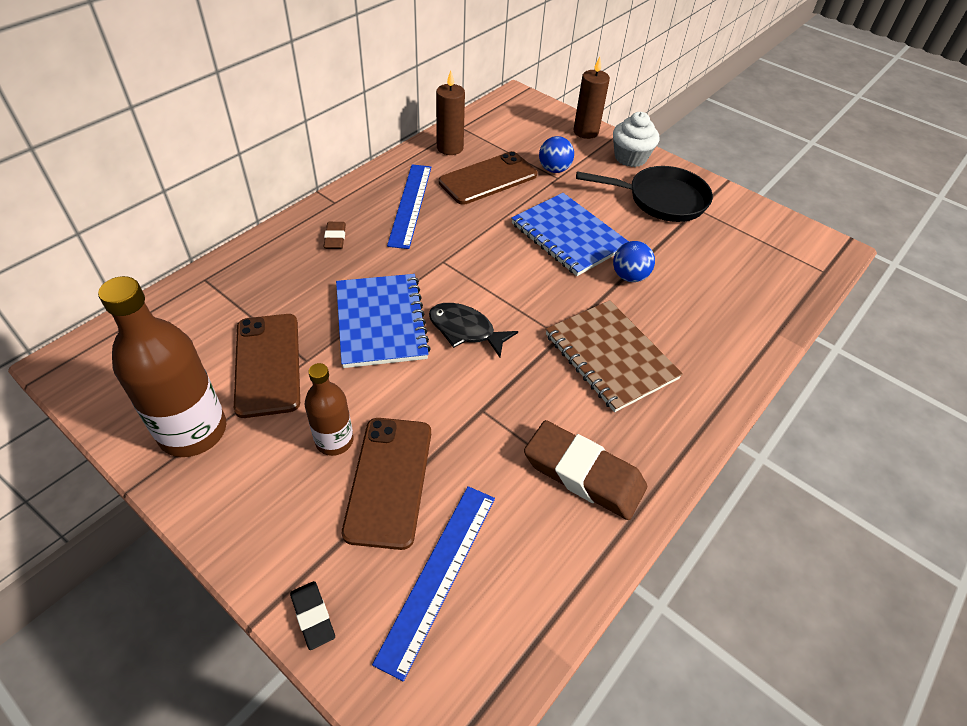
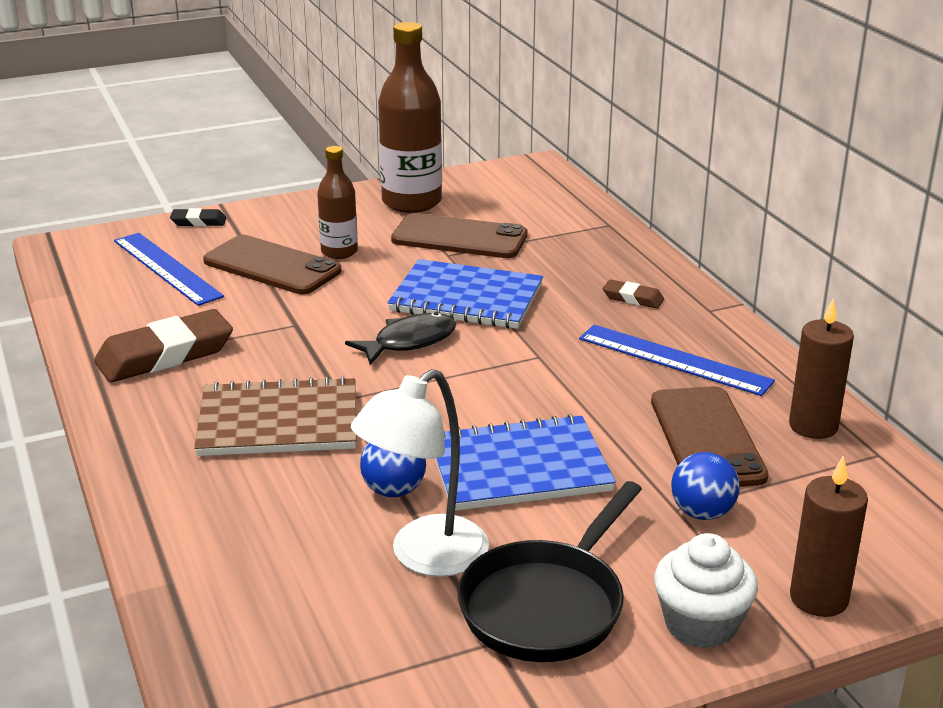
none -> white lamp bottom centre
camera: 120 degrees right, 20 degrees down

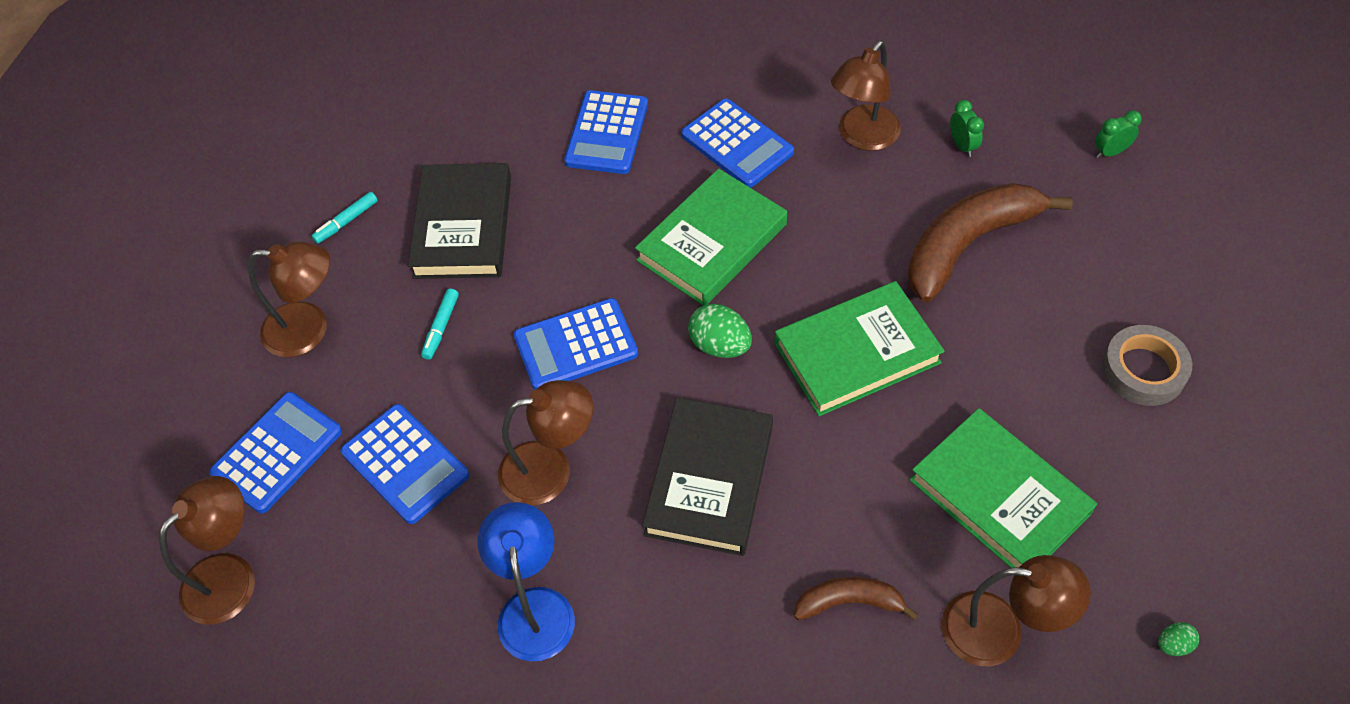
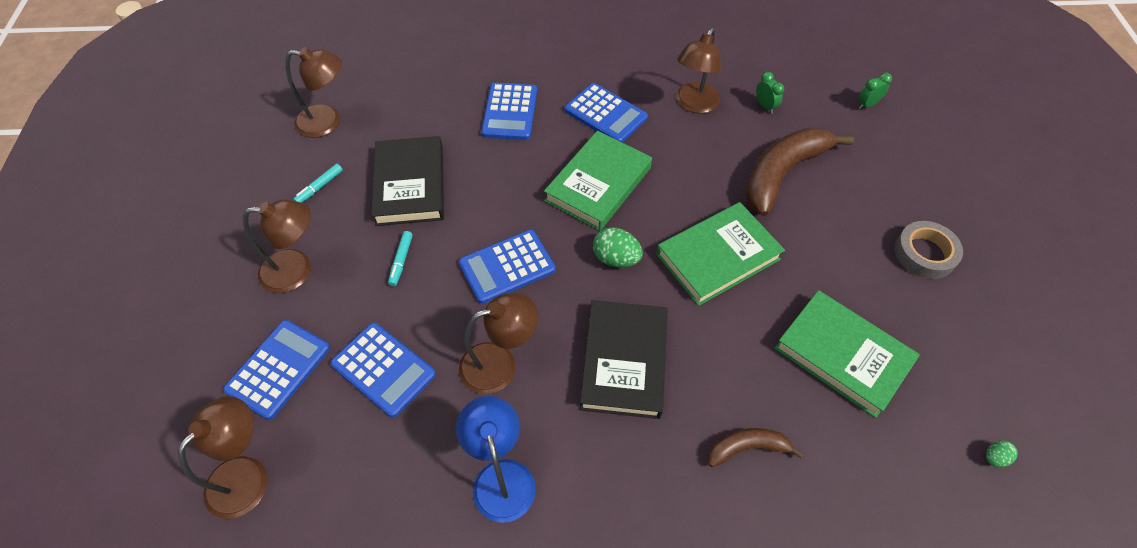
brown lamp (5th from left in the first image) bottom right -> brown lamp (3rd from left) top left, moved
camera: 10 degrees left, 0 degrees up

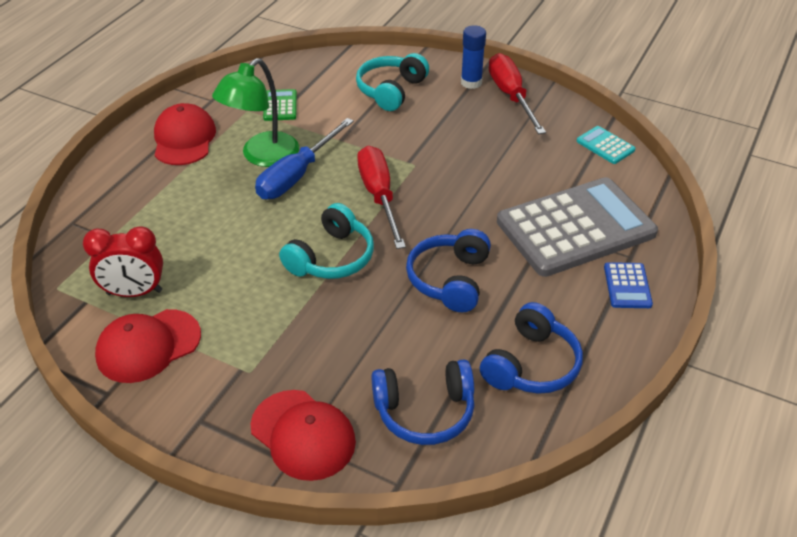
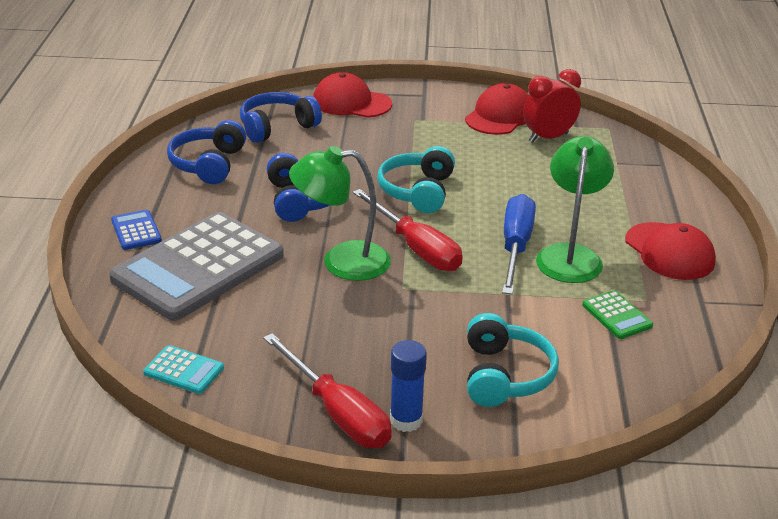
none -> green lamp (1st from left) centre
camera: 155 degrees right, 10 degrees down

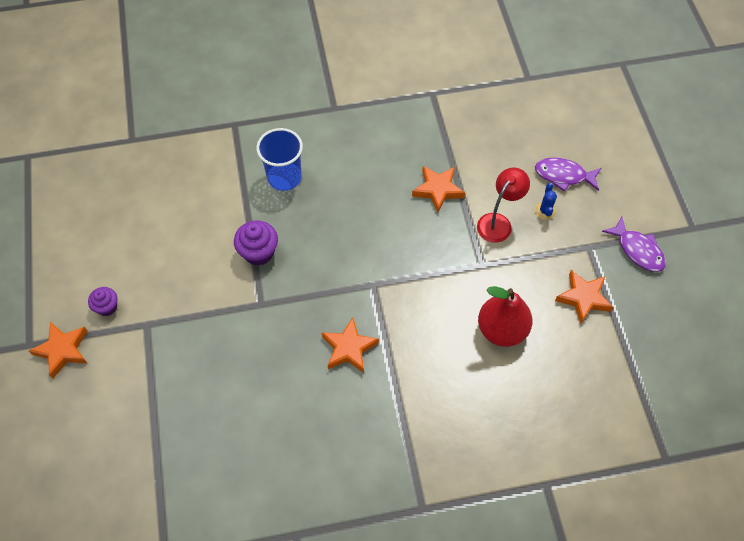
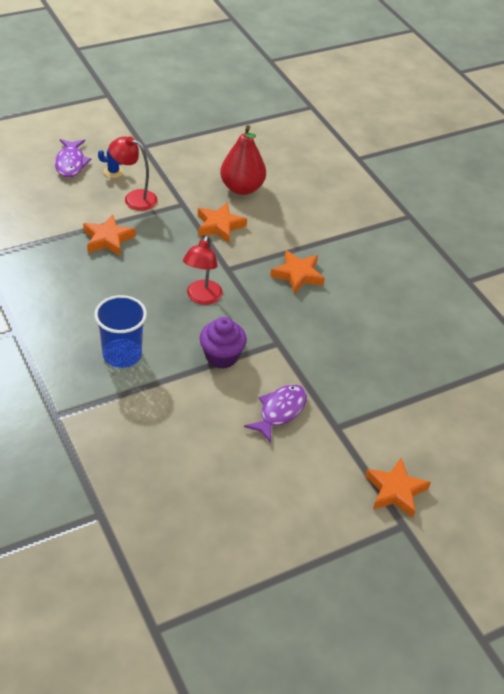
purple cupcake (1st from left) middle left -> none
none -> red lamp (2nd from left) centre
orange star (4th from left in the first image) middle right -> orange star (2nd from left) top centre, moved
purple fish (2nd from left) middle right -> purple fish (2nd from left) centre, moved
camera: 110 degrees left, 15 degrees down

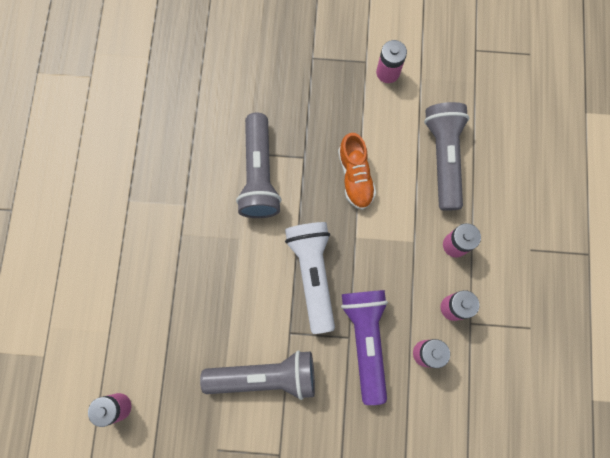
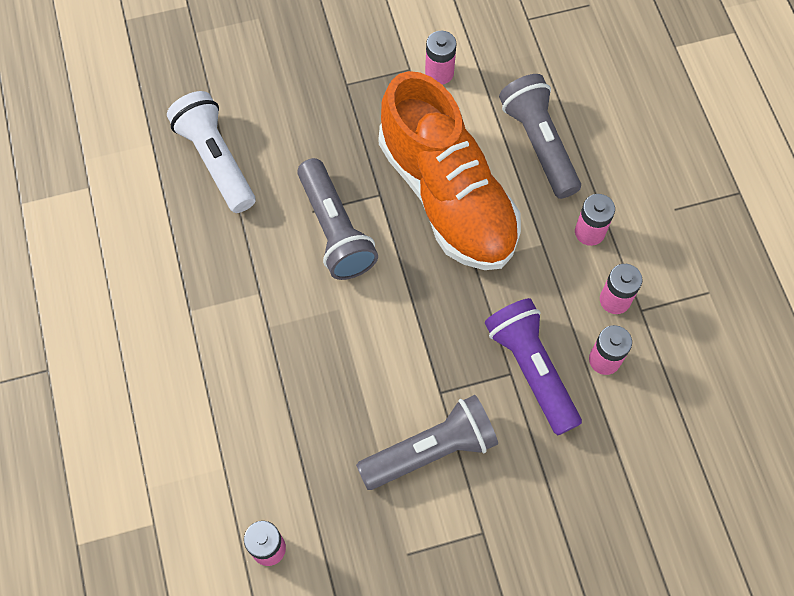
white flashlight centre -> white flashlight top left, moved
orange shoe centre -> orange shoe top centre, x2.27
camera: 20 degrees left, 10 degrees down

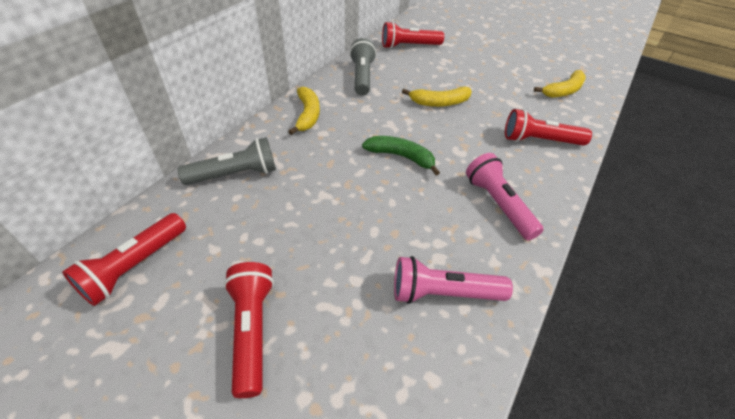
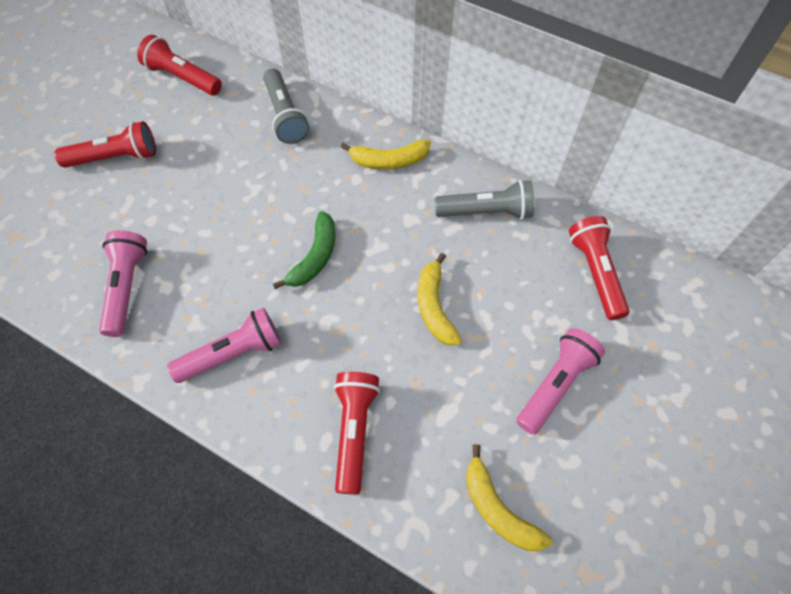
none -> pink flashlight (3rd from left) middle right
camera: 90 degrees right, 15 degrees up

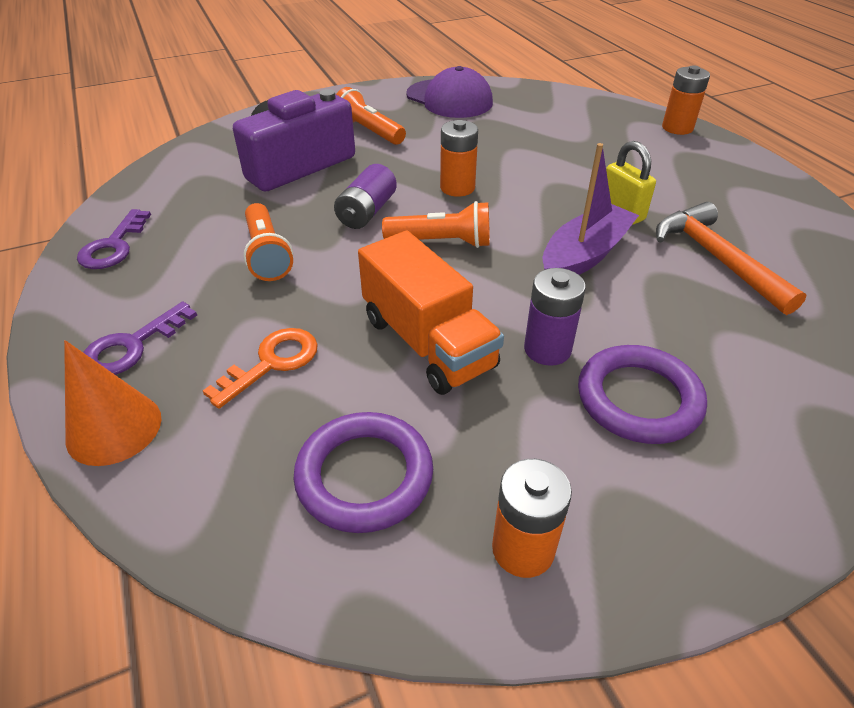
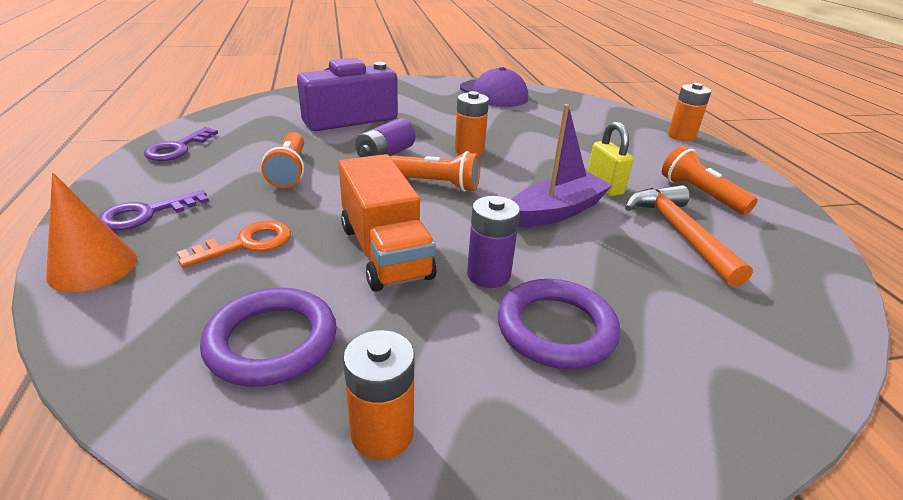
orange flashlight (2nd from left in the first image) top centre -> orange flashlight (3rd from left) middle right, moved
camera: 10 degrees right, 10 degrees down

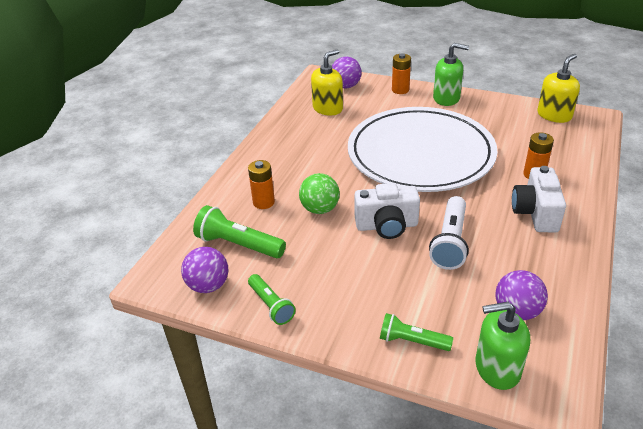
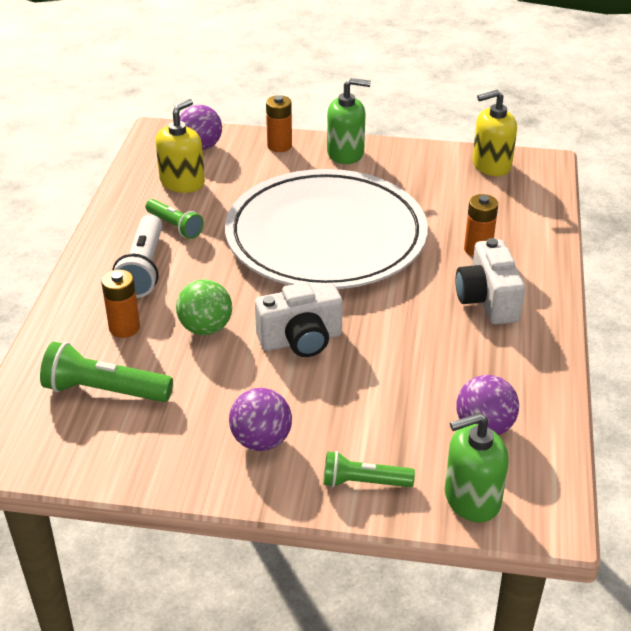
purple ball (1st from left in the first image) middle left -> purple ball (2nd from left) centre, moved
green flashlight (2nd from left) bottom centre -> green flashlight (2nd from left) middle left, moved
white flashlight middle right -> white flashlight middle left, moved
yellow soap dispenser (2nd from left) top right, 135 degrees counterclockwise
camera: 15 degrees left, 0 degrees up

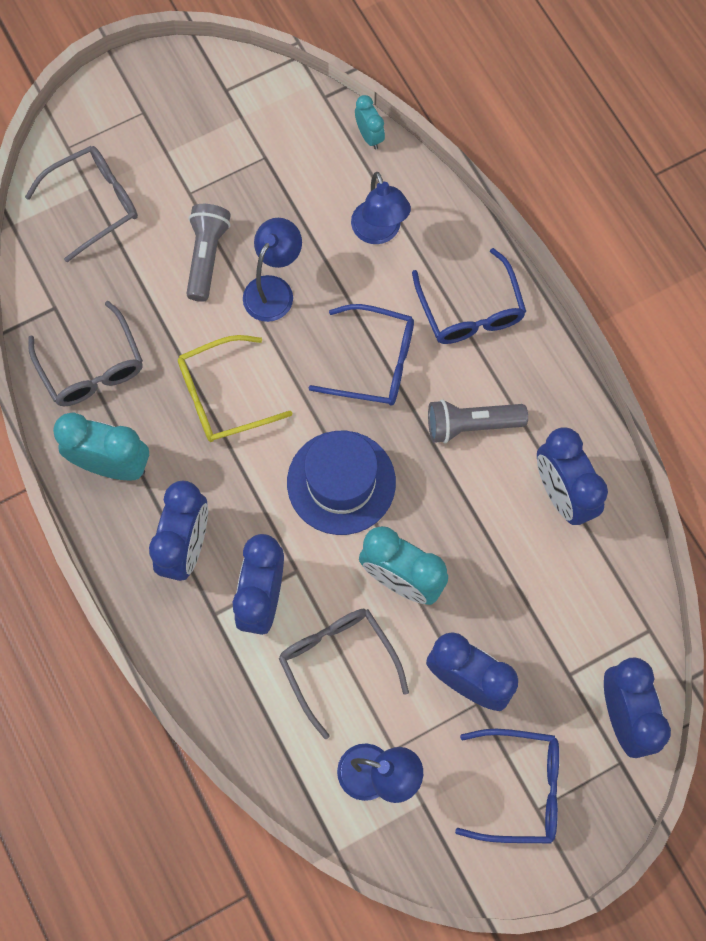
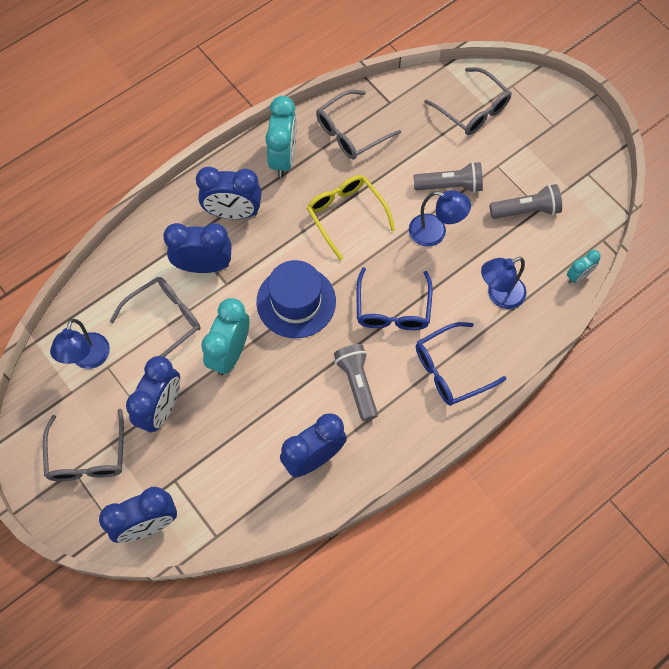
none -> grey flashlight (3rd from left) top right
blue glasses (3rd from left) bottom right -> grey glasses (1st from left) middle left
camera: 80 degrees right, 5 degrees down

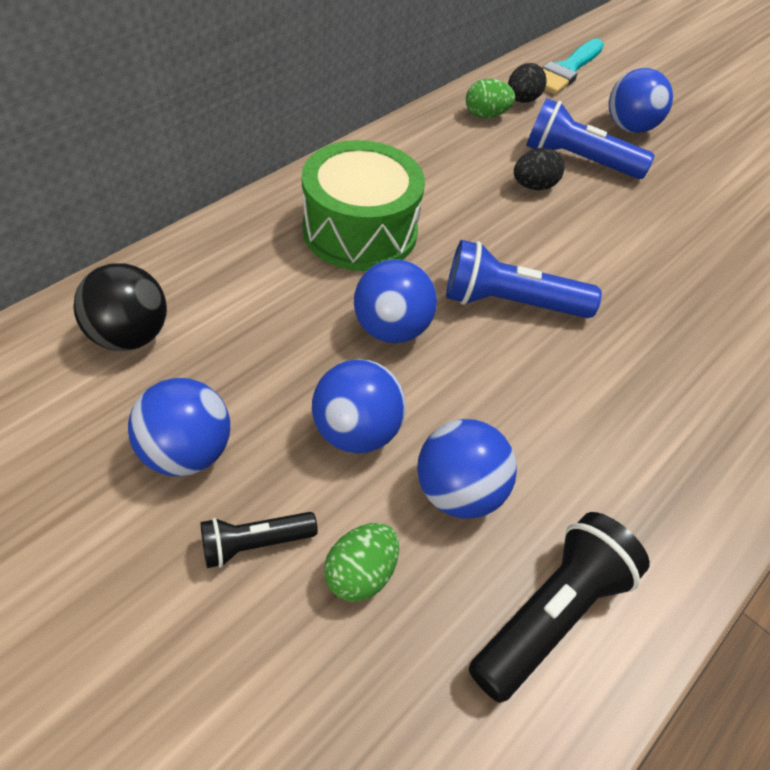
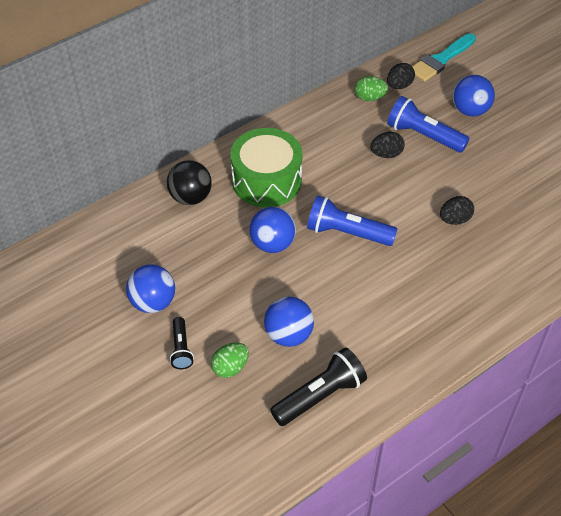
blue ball (2nd from left) centre -> none
none -> black egg (3rd from left) middle right
black ball middle left -> black ball centre, moved
black flashlight (1st from left) bottom centre -> black flashlight (1st from left) middle left, 90 degrees counterclockwise
camera: 15 degrees right, 0 degrees up

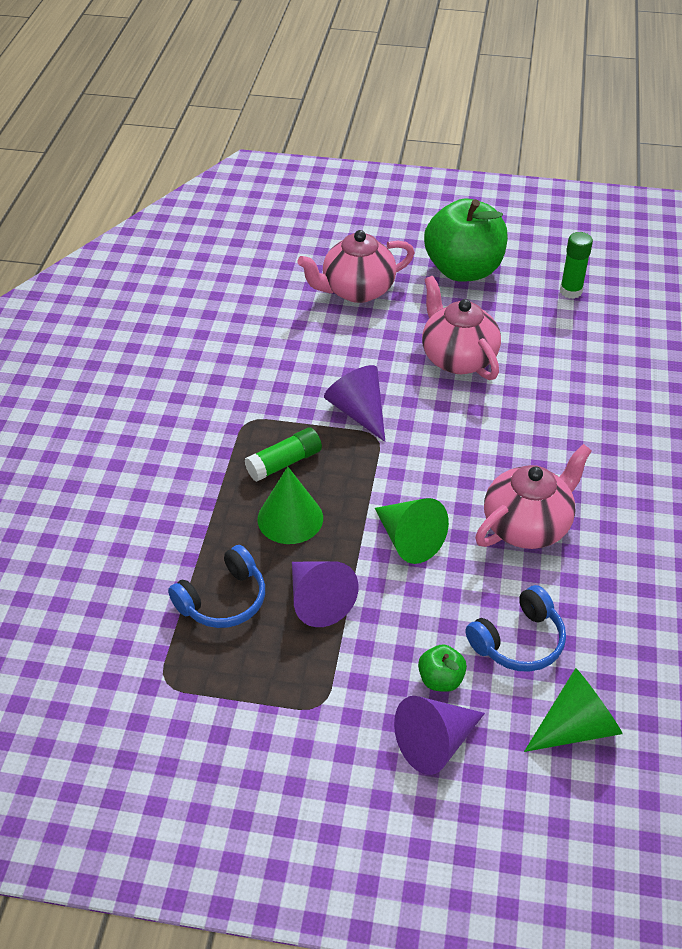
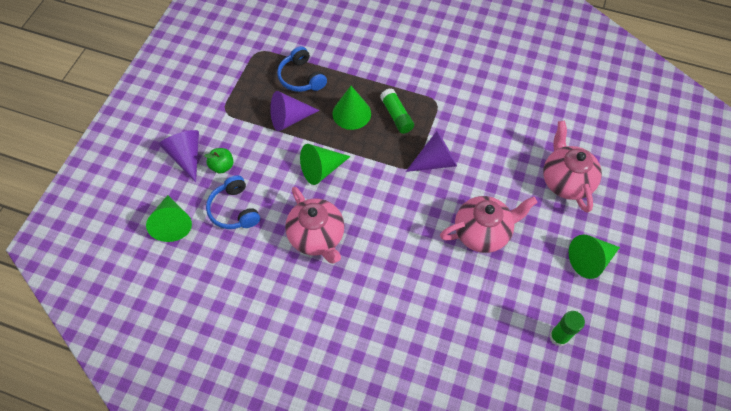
green apple (2nd from left) top right -> green cone (4th from left) middle right
camera: 100 degrees right, 15 degrees up

